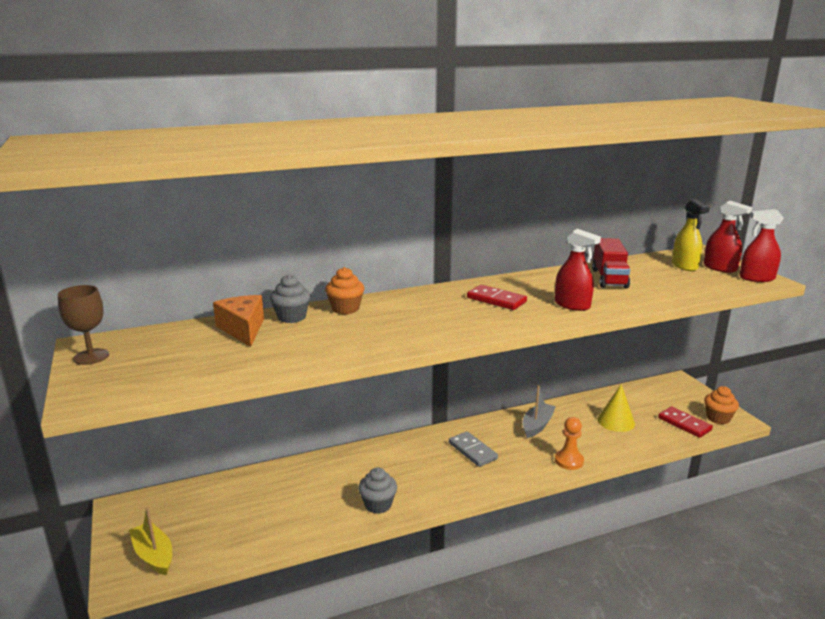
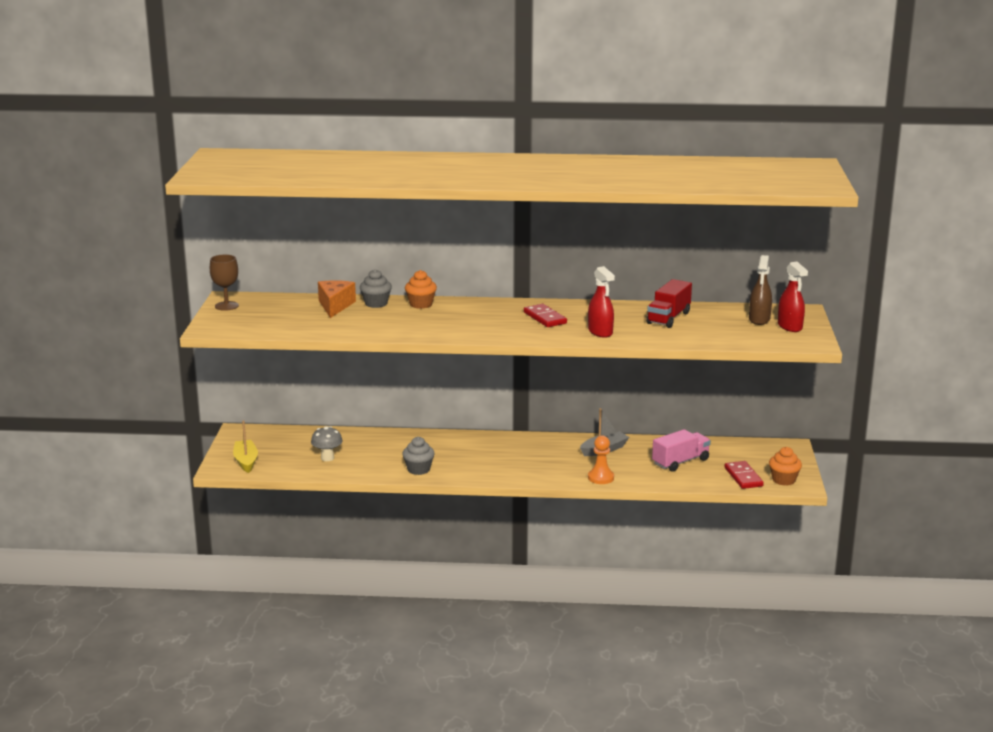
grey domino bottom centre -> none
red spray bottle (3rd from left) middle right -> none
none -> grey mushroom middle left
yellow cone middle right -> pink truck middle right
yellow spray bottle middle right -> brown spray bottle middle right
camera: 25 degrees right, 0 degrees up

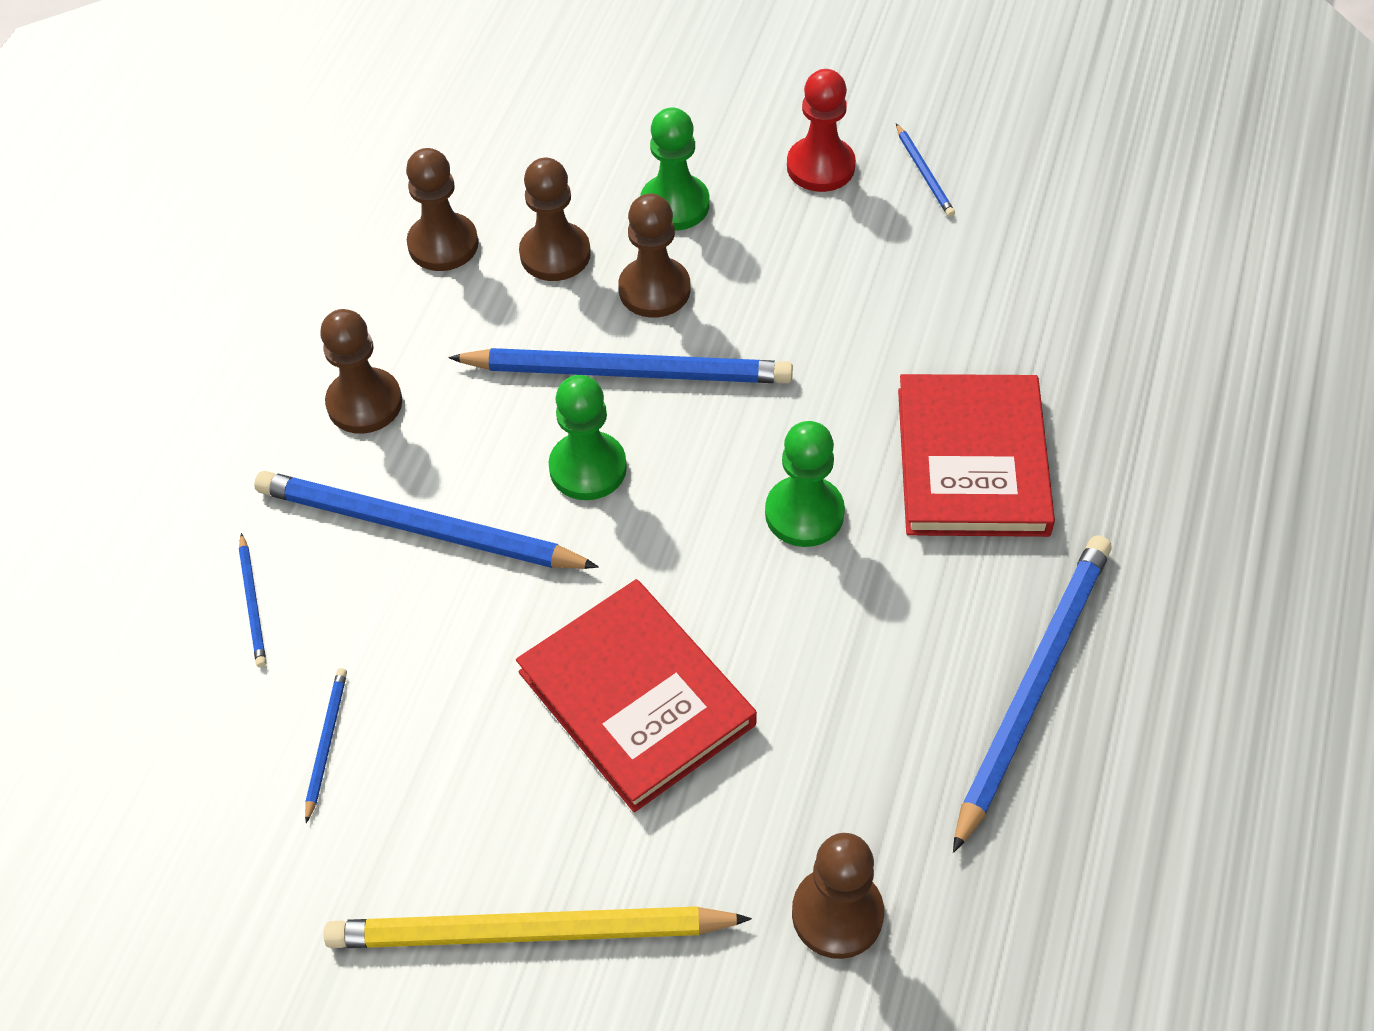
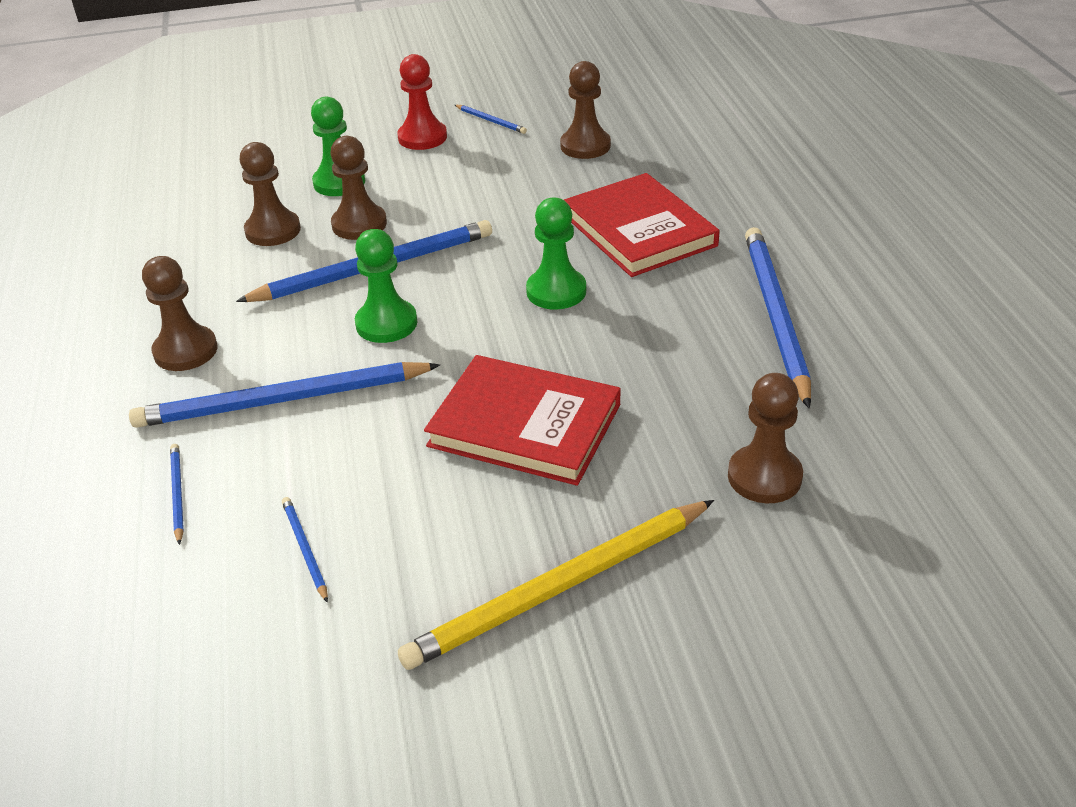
brown pawn (2nd from left in the first image) top left -> brown pawn (4th from left) top centre, moved
blue pencil (1st from left) middle left, 150 degrees counterclockwise
camera: 30 degrees left, 15 degrees down

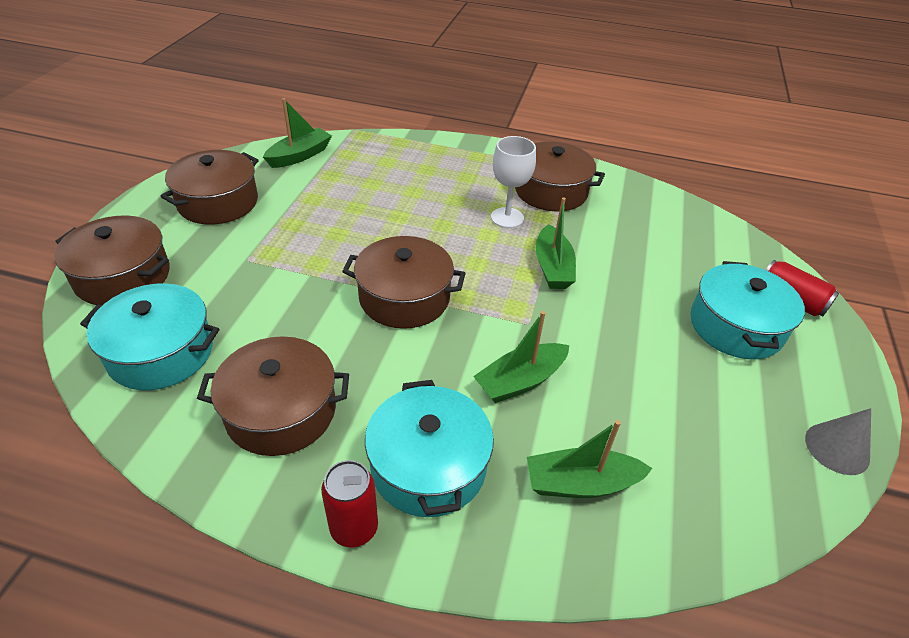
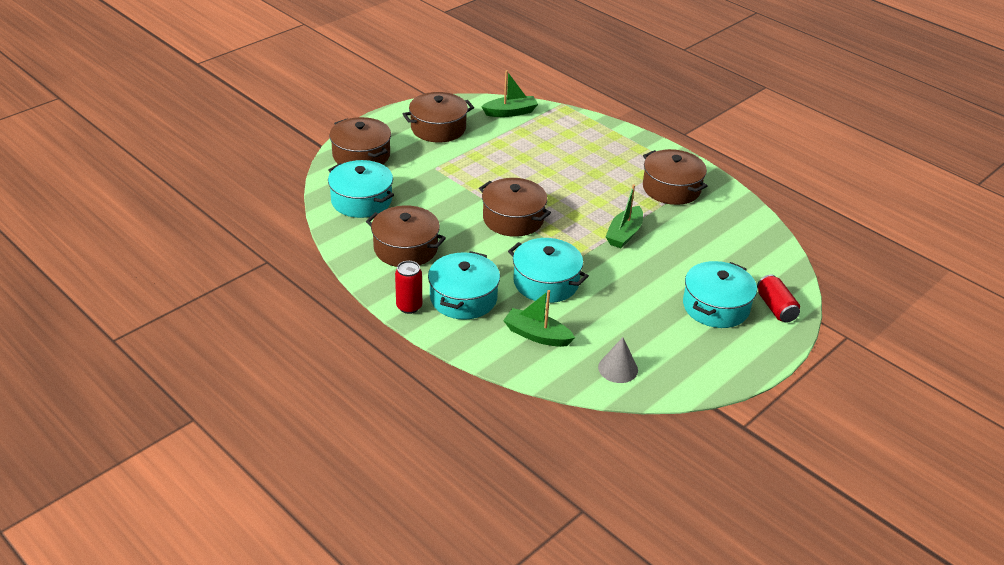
white goblet top centre -> none
grey cone bottom right -> grey cone centre, moved
green boat (2nd from left) centre -> turquoise pot (3rd from left) centre
camera: 30 degrees right, 5 degrees down

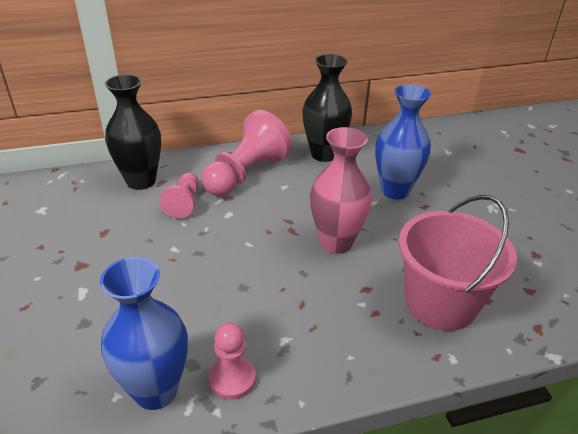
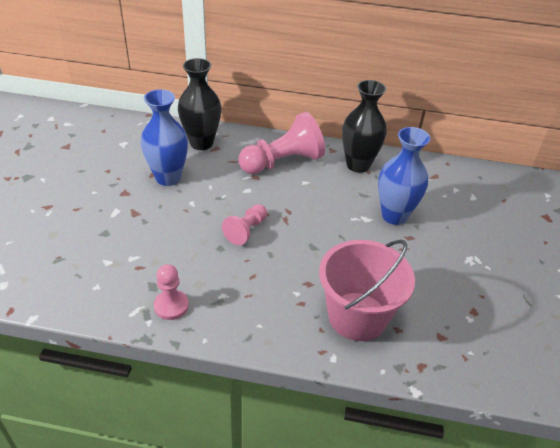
pink vase centre -> none
blue vase (1st from left) bottom left -> blue vase (1st from left) top left, moved
pink pawn (1st from left in the first image) middle left -> pink pawn (2nd from left) centre, moved
camera: 25 degrees right, 5 degrees up

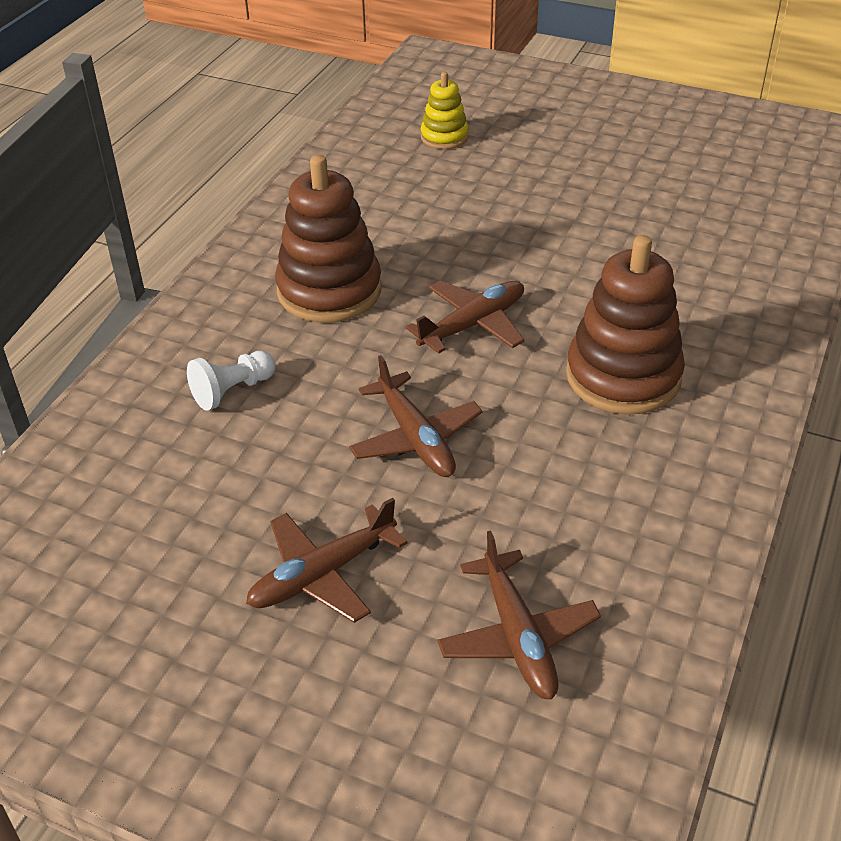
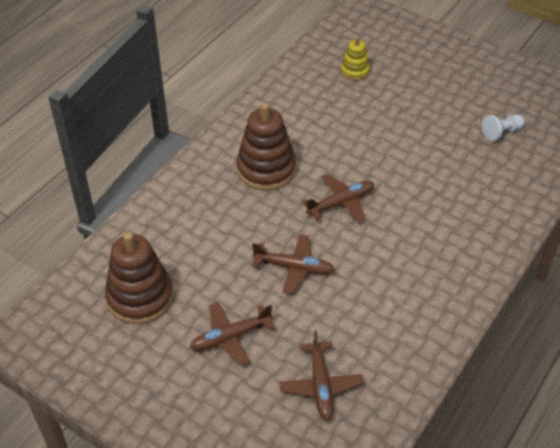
white pawn middle left -> white pawn top right, moved
brown stacking toy (2nd from left in the first image) middle right -> brown stacking toy (1st from left) middle left, moved
brown plane (2nd from left) centre, 60 degrees counterclockwise
camera: 10 degrees right, 5 degrees up

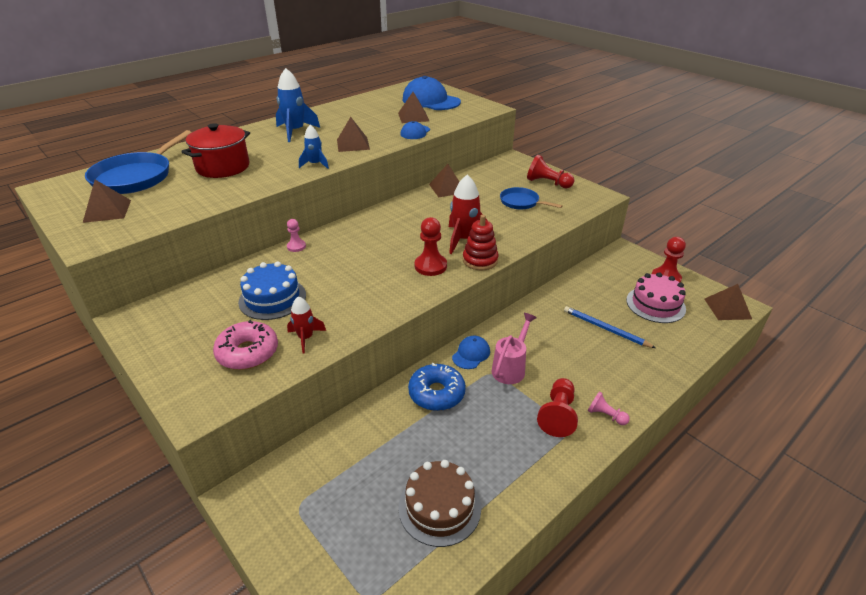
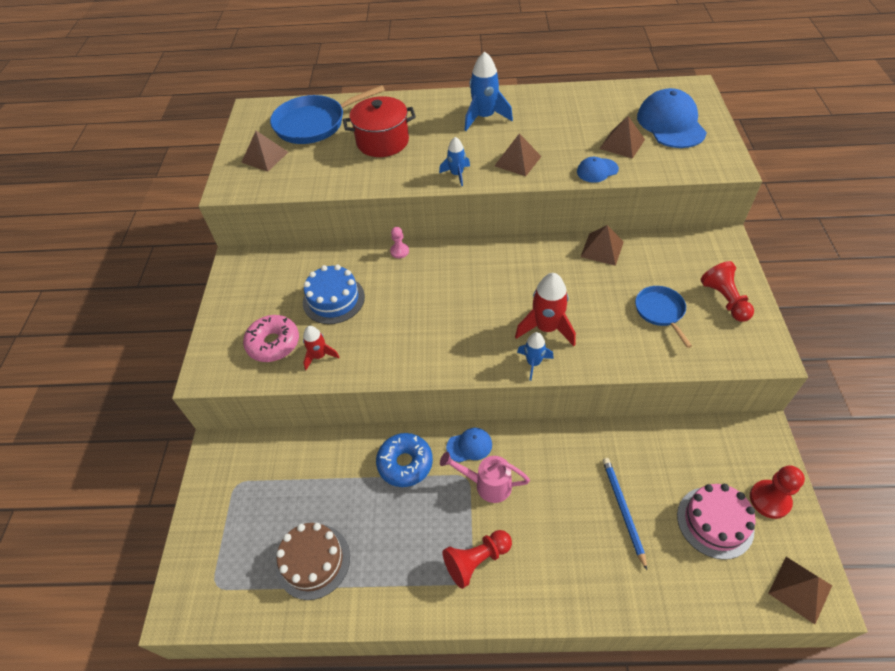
red pawn (1st from left) centre -> none
pink pawn (2nd from left) bottom right -> none
red stacking toy centre -> blue rocket (3rd from left) centre
pink watering can centre -> pink watering can bottom centre, 150 degrees counterclockwise
camera: 45 degrees right, 15 degrees up

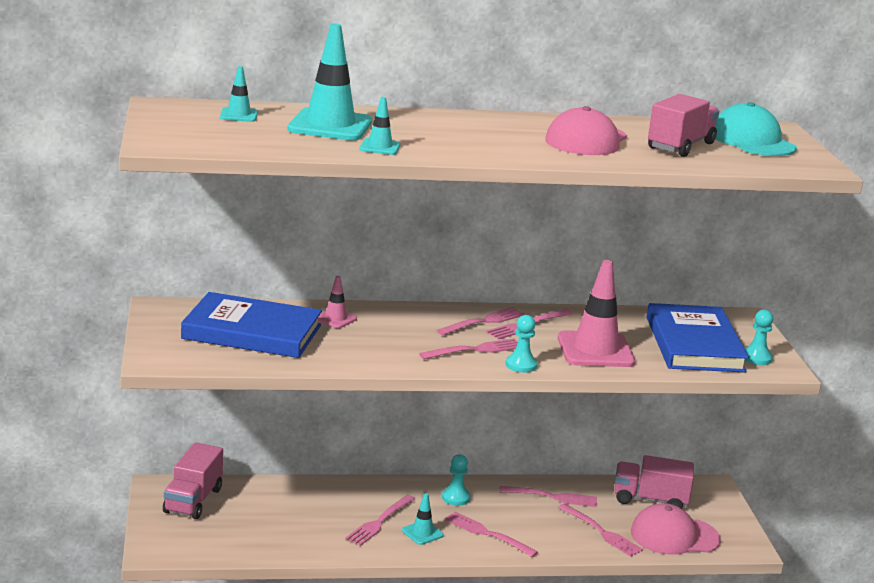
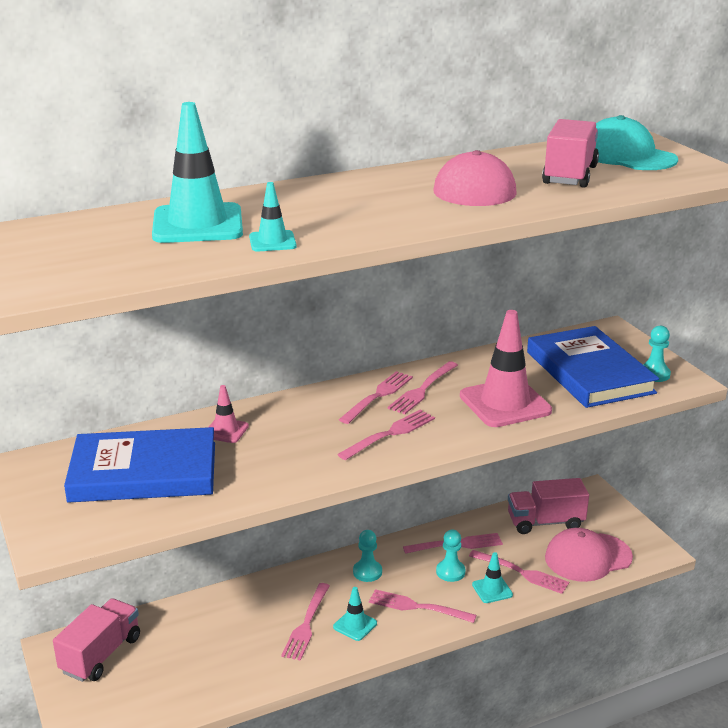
turquoise traffic cone (1st from left in the first image) top left -> turquoise traffic cone (4th from left) bottom right, moved
turquoise pawn (2nd from left) centre -> turquoise pawn (2nd from left) bottom centre, moved
pink truck (1st from left) bottom left, 150 degrees counterclockwise
camera: 15 degrees left, 5 degrees up

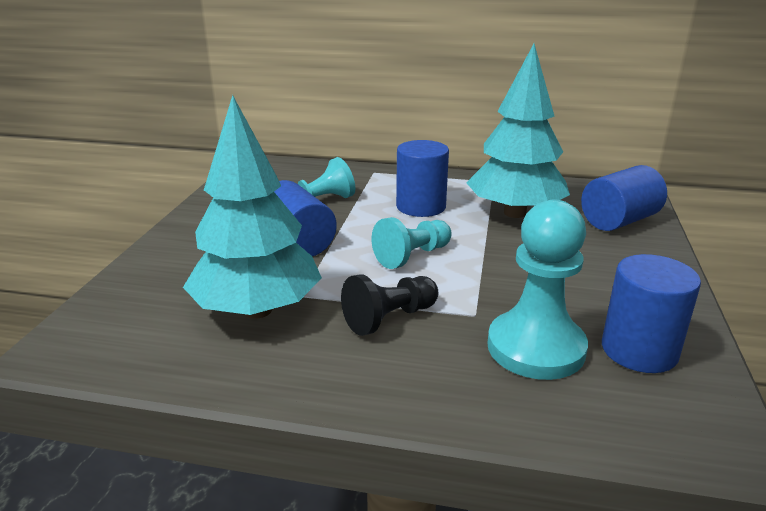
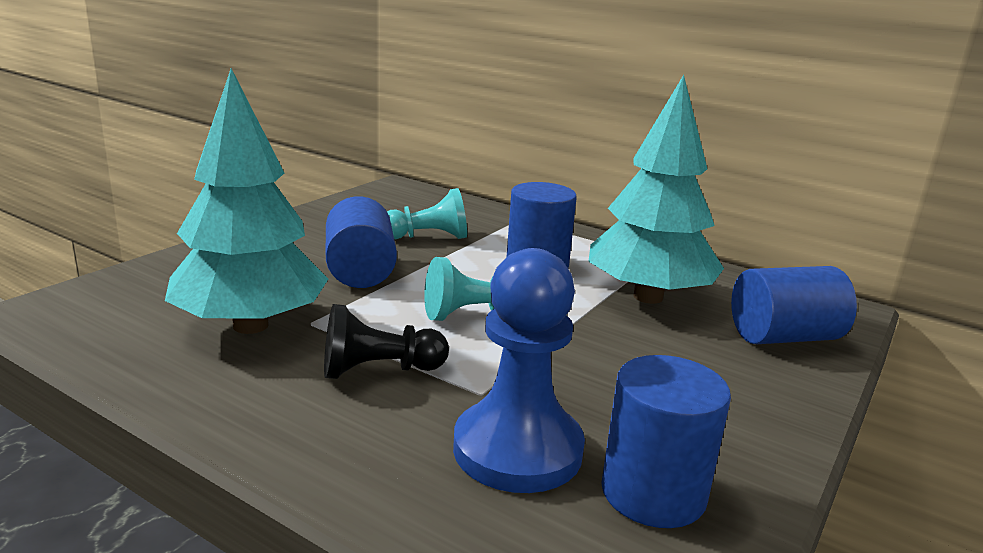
turquoise pawn (3rd from left) middle right -> blue pawn bottom centre
camera: 20 degrees right, 5 degrees down

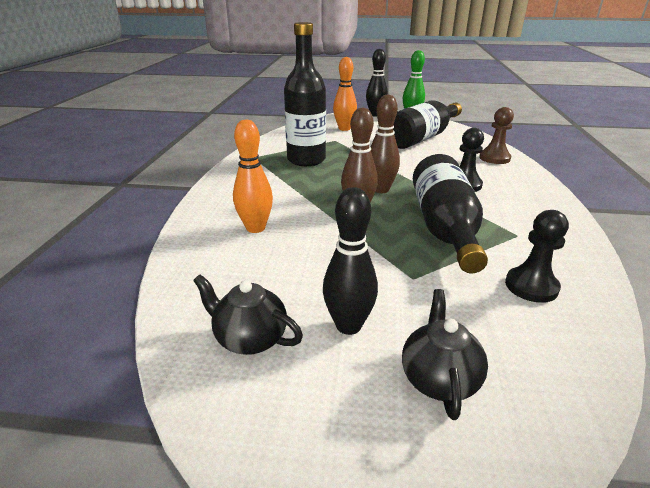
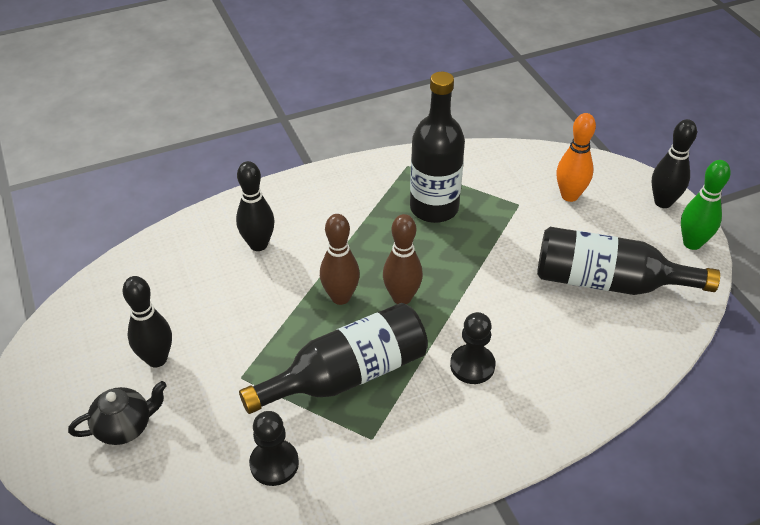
black teapot (1st from left) centre -> none
brown pawn top right -> none
orange bowling pin (1st from left) centre -> black bowling pin (2nd from left) centre
camera: 60 degrees right, 15 degrees up

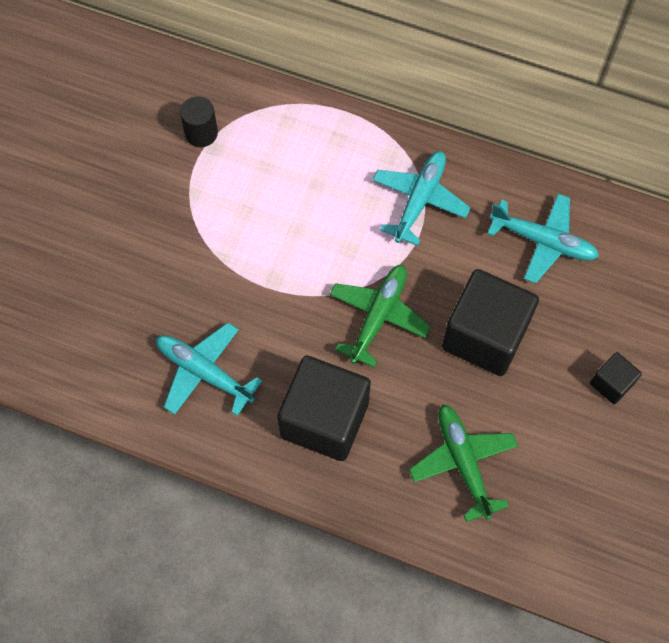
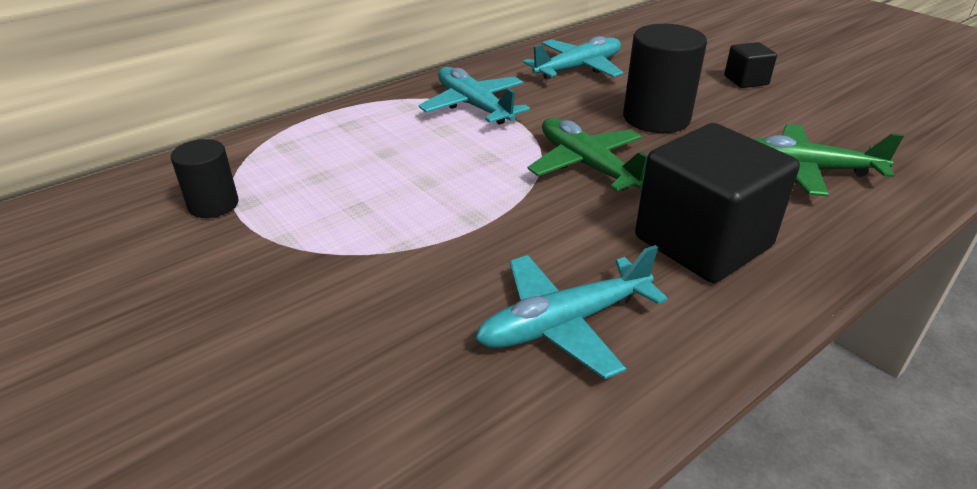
black cube (2nd from left) middle right -> black cylinder (2nd from left) top right
camera: 60 degrees left, 30 degrees down

